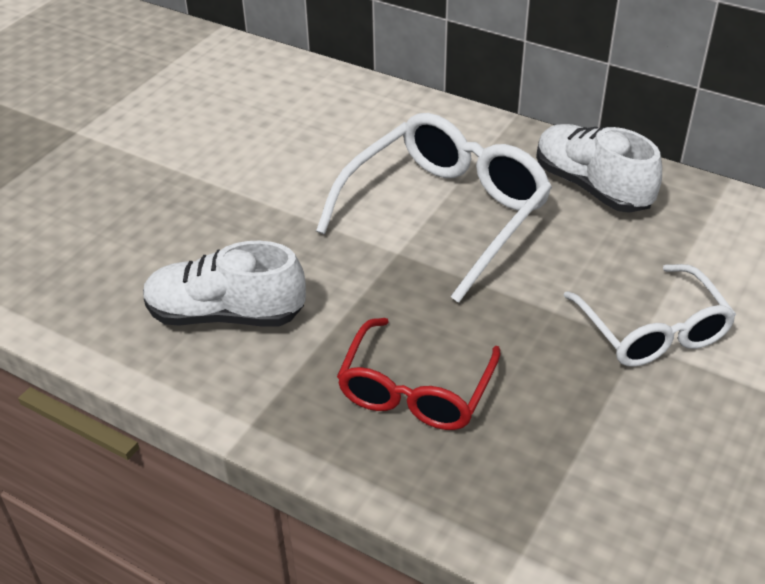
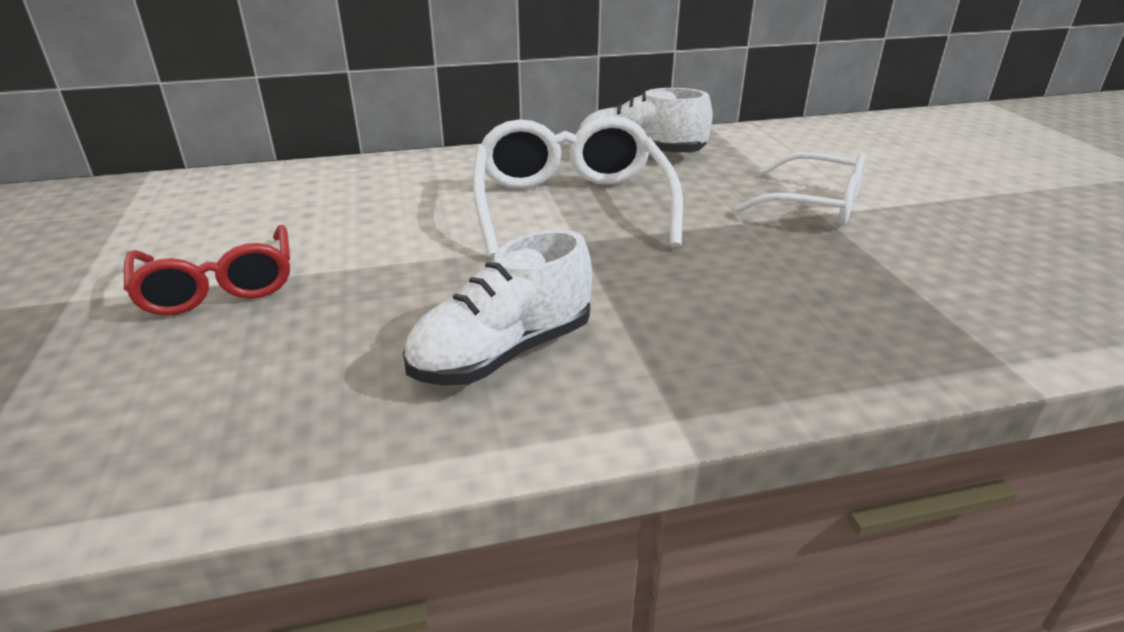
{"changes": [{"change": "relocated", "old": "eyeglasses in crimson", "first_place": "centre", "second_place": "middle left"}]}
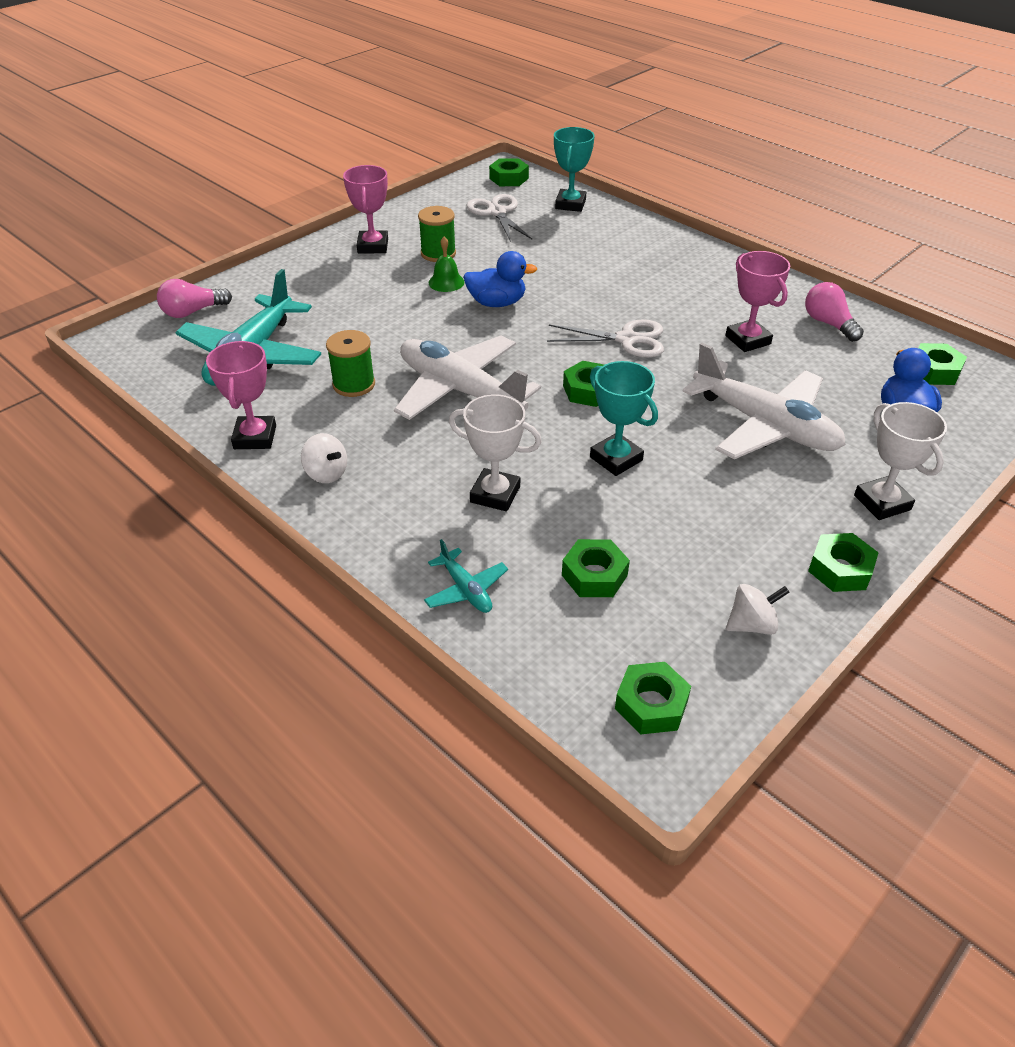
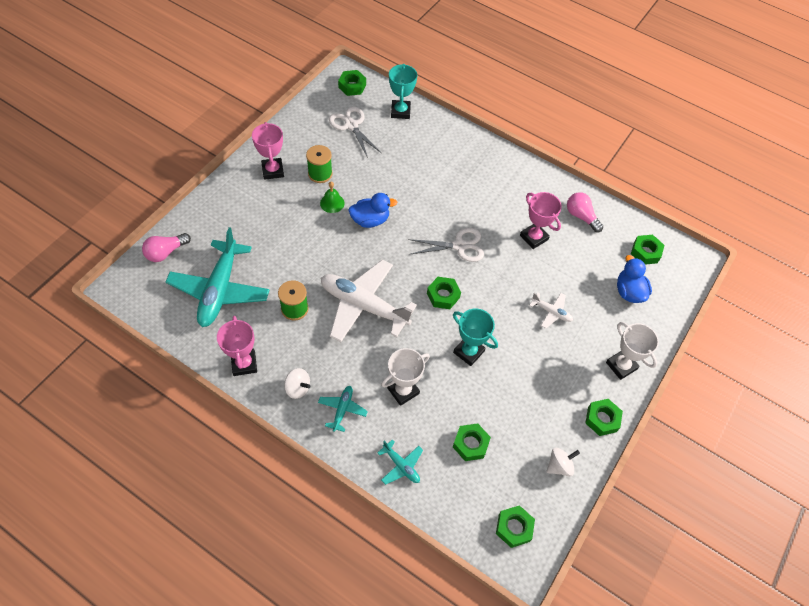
{"changes": [{"change": "size", "old": "toy plane in pure white (no. 2 from left)", "first_place": "middle right", "second_place": "middle right", "factor": 0.45}, {"change": "spun", "old": "prize cup in pure white (no. 1 from left)", "first_place": "centre", "second_place": "centre", "degrees": -45}, {"change": "appeared", "new": "toy plane in teal (no. 2 from left)", "second_place": "bottom centre"}]}
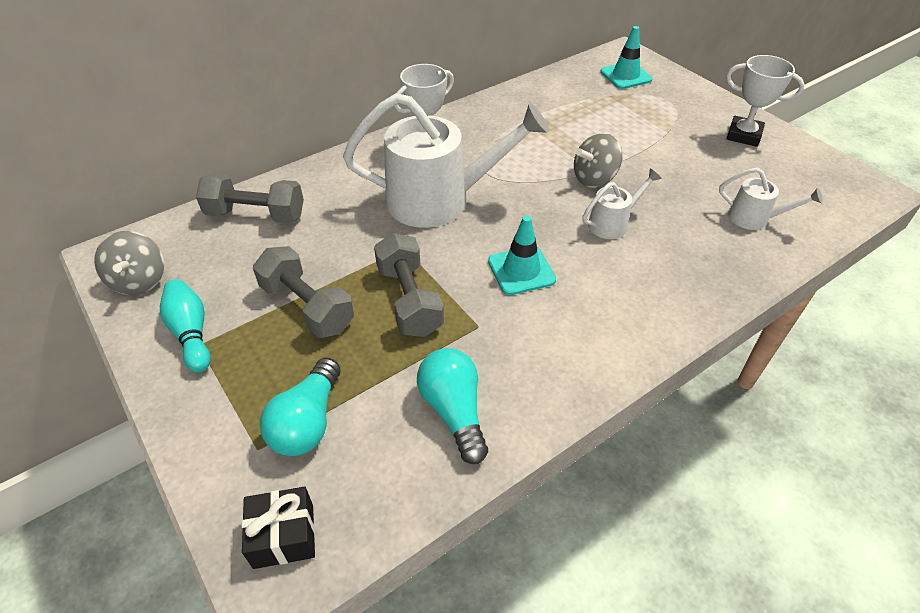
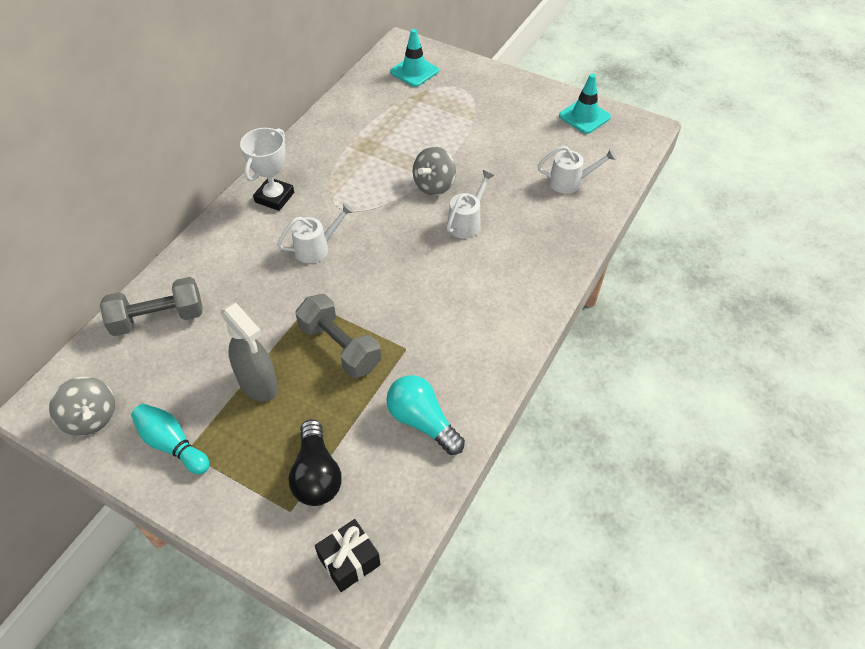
{"changes": [{"change": "missing", "old": "prize cup in pure white (no. 2 from left)", "first_place": "top right"}, {"change": "size", "old": "sprinkling can in pure white (no. 1 from left)", "first_place": "top centre", "second_place": "centre", "factor": 0.47}, {"change": "relocated", "old": "road cone in teal (no. 1 from left in the first image)", "new": "road cone in teal (no. 2 from left)", "first_place": "centre", "second_place": "top right"}, {"change": "exchanged", "old": "free weight in ash-grey (no. 2 from left)", "new": "spray cleaner in ash-grey", "first_place": "middle left", "second_place": "middle left"}, {"change": "colour", "old": "light bulb in teal (no. 1 from left)", "new": "light bulb in black", "first_place": "middle left", "second_place": "bottom centre"}]}
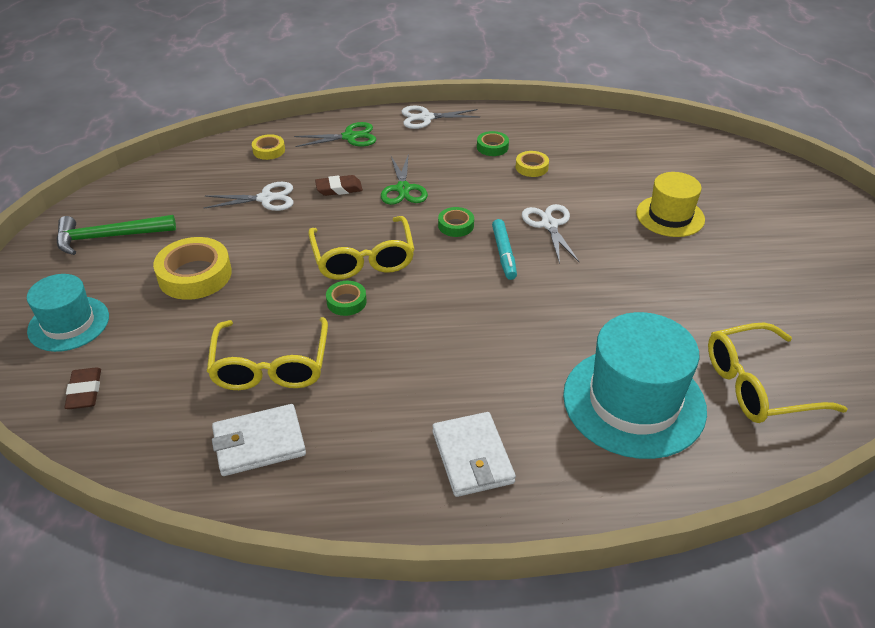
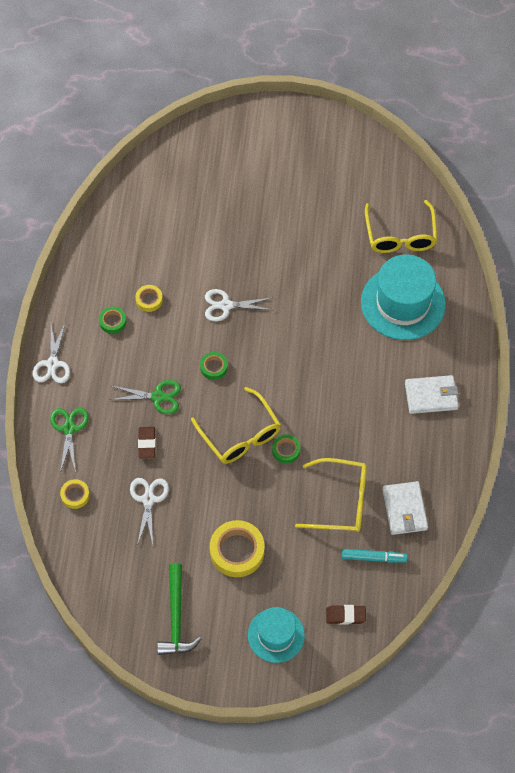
{"changes": [{"change": "missing", "old": "top hat in golden", "first_place": "top right"}, {"change": "spun", "old": "eyeglasses in golden (no. 2 from left in the first image)", "first_place": "centre", "second_place": "centre", "degrees": 60}, {"change": "relocated", "old": "marker in teal", "first_place": "centre", "second_place": "bottom right"}]}
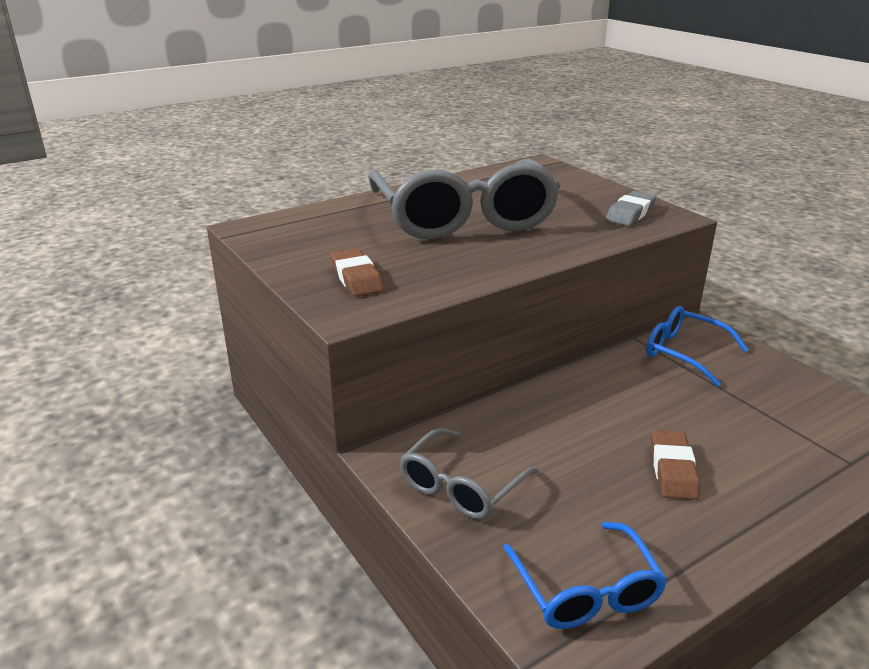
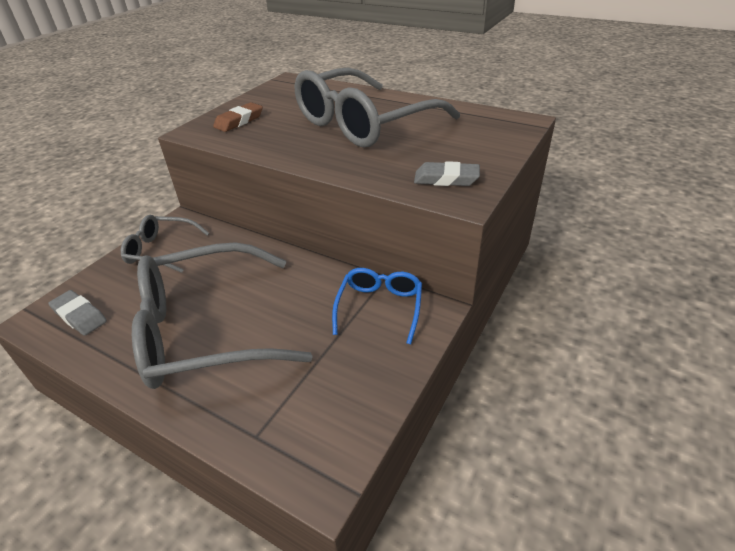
{"changes": [{"change": "exchanged", "old": "gum eraser in dark brown (no. 2 from left)", "new": "eyeglasses in ash-grey (no. 2 from left)", "first_place": "bottom right", "second_place": "middle left"}, {"change": "exchanged", "old": "eyeglasses in blue (no. 1 from left)", "new": "gum eraser in ash-grey (no. 1 from left)", "first_place": "bottom right", "second_place": "middle left"}]}
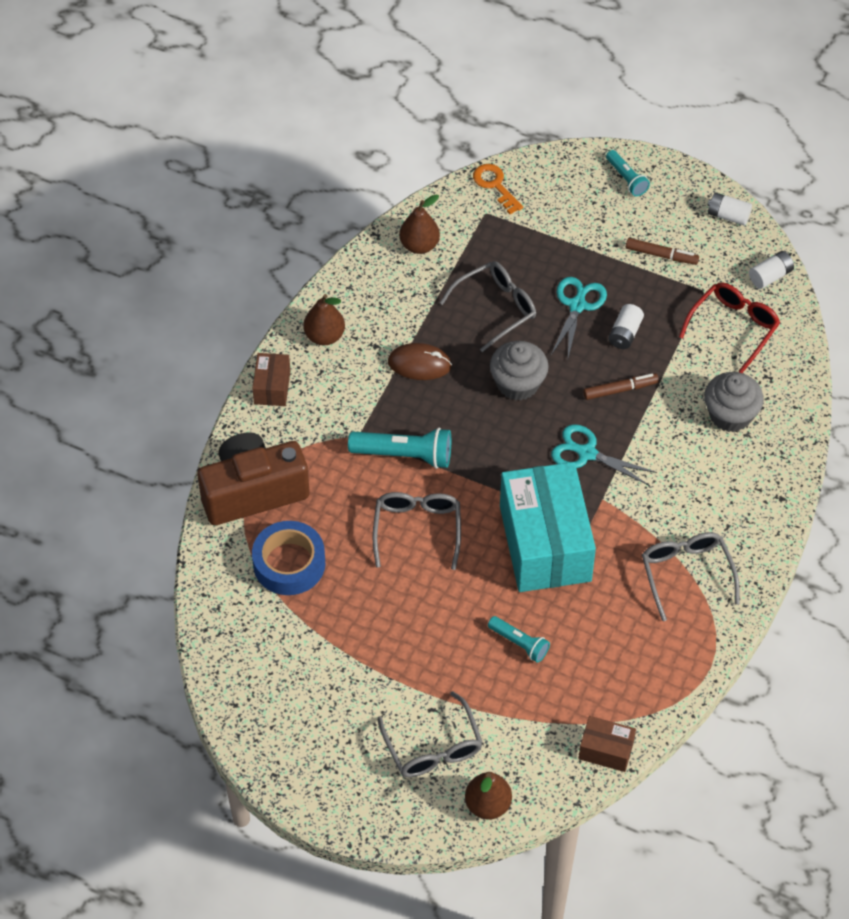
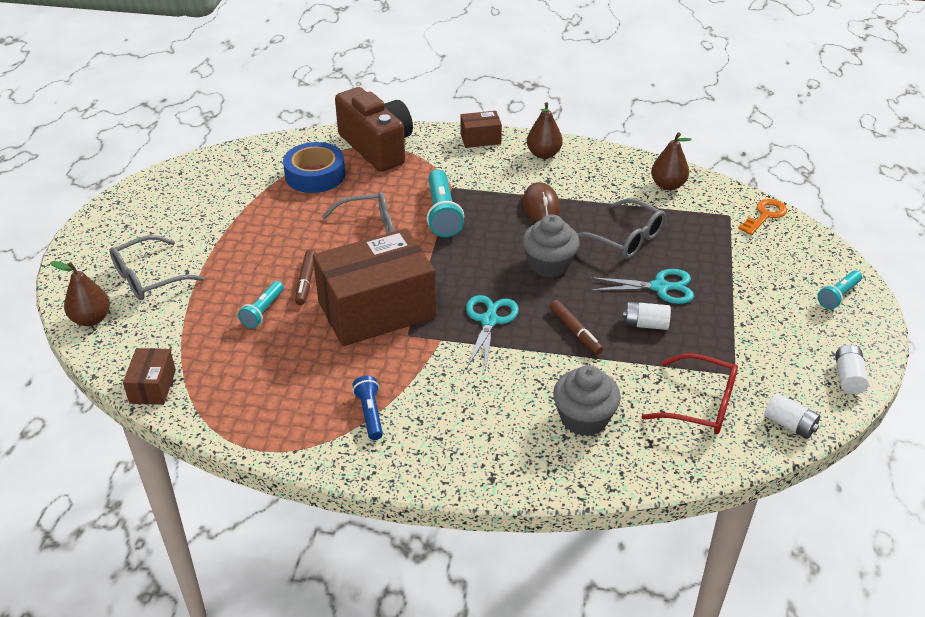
{"changes": [{"change": "relocated", "old": "marker in dark brown (no. 2 from left in the first image)", "new": "marker in dark brown (no. 1 from left)", "first_place": "top right", "second_place": "middle left"}, {"change": "colour", "old": "box in teal", "new": "box in dark brown (no. 2 from left)", "first_place": "centre", "second_place": "centre"}, {"change": "exchanged", "old": "eyeglasses in ash-grey (no. 4 from left)", "new": "flashlight in blue", "first_place": "middle right", "second_place": "centre"}]}
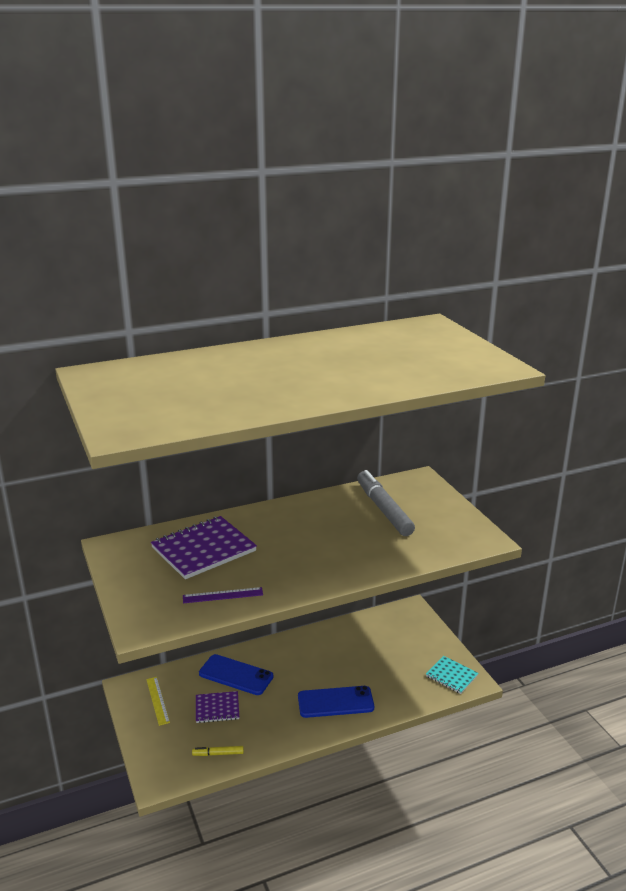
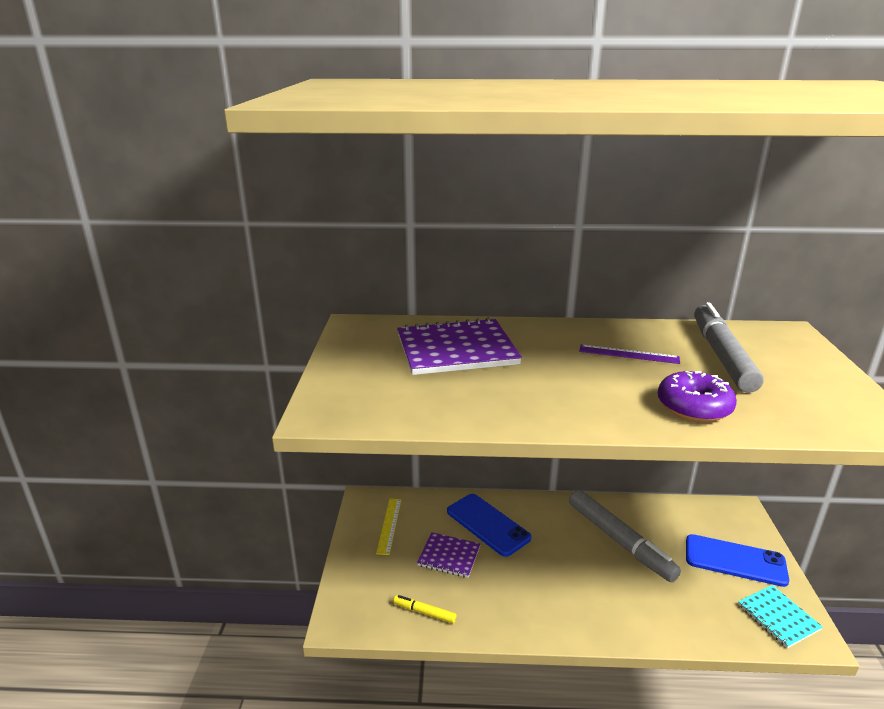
{"changes": [{"change": "relocated", "old": "straightedge in violet", "first_place": "bottom centre", "second_place": "middle right"}, {"change": "relocated", "old": "phone in blue (no. 2 from left)", "first_place": "bottom centre", "second_place": "bottom right"}, {"change": "appeared", "new": "glazed donut in violet", "second_place": "middle right"}, {"change": "appeared", "new": "marker in ash-grey (no. 1 from left)", "second_place": "bottom right"}]}
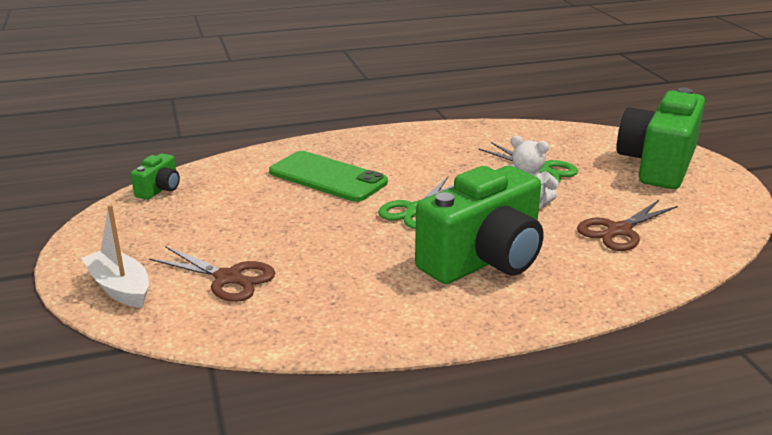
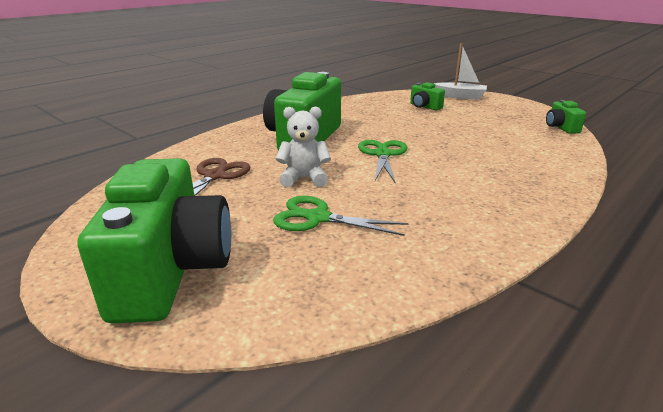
{"changes": [{"change": "missing", "old": "phone in green", "first_place": "centre"}, {"change": "exchanged", "old": "scissors in dark brown (no. 1 from left)", "new": "camera in green (no. 3 from left)", "first_place": "middle left", "second_place": "top centre"}]}
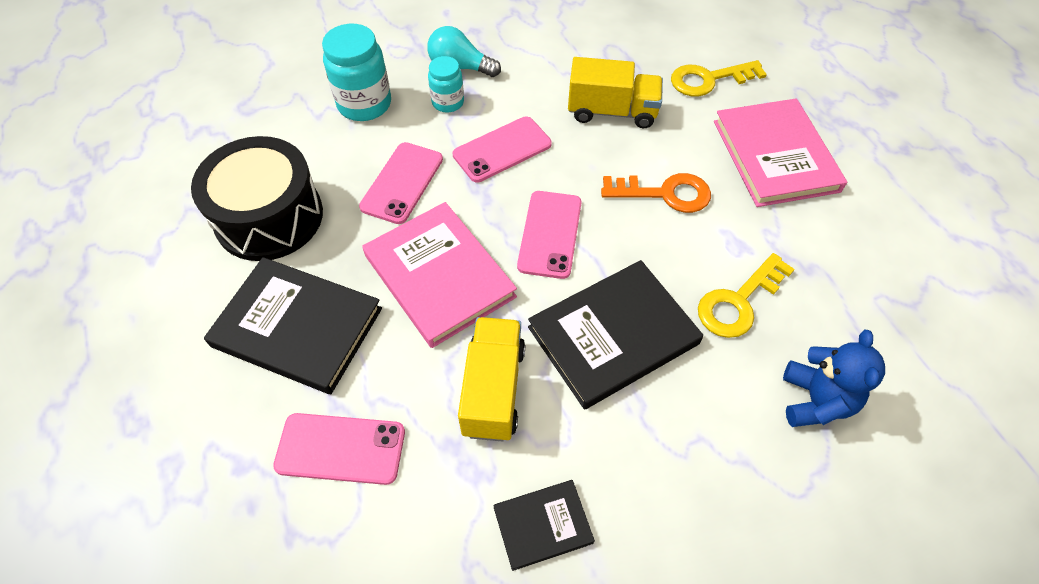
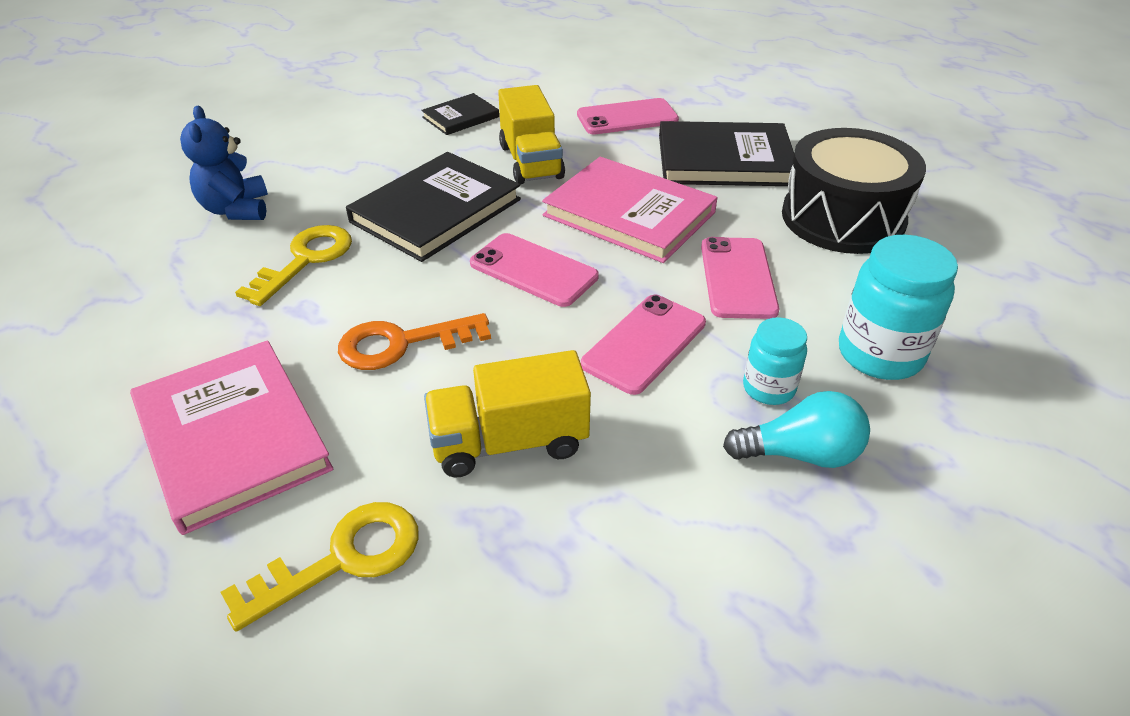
{"changes": [{"change": "spun", "old": "phone in rosy (no. 4 from left in the first image)", "first_place": "centre", "second_place": "centre", "degrees": -45}]}
